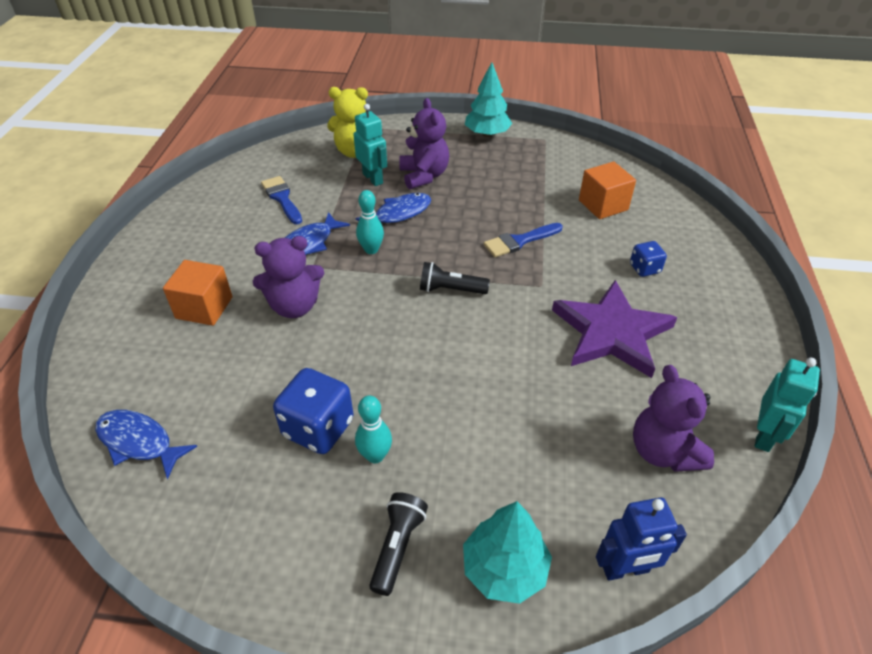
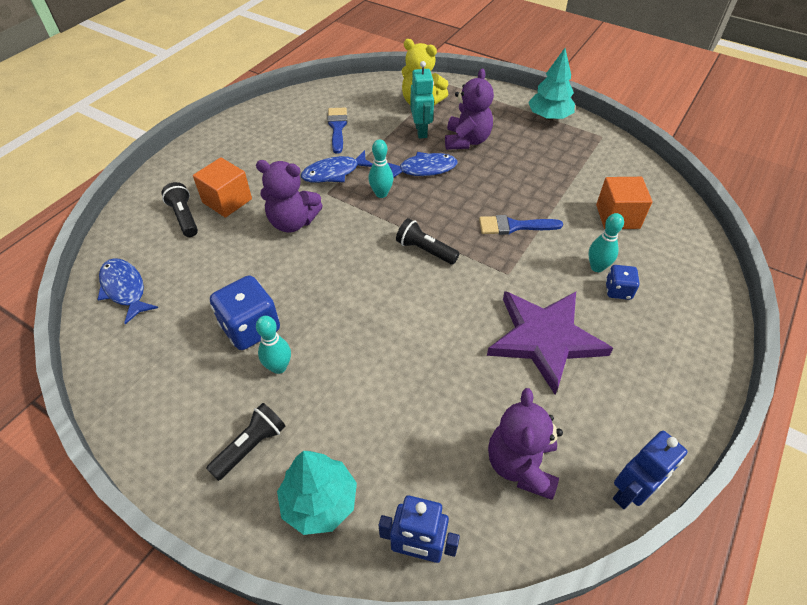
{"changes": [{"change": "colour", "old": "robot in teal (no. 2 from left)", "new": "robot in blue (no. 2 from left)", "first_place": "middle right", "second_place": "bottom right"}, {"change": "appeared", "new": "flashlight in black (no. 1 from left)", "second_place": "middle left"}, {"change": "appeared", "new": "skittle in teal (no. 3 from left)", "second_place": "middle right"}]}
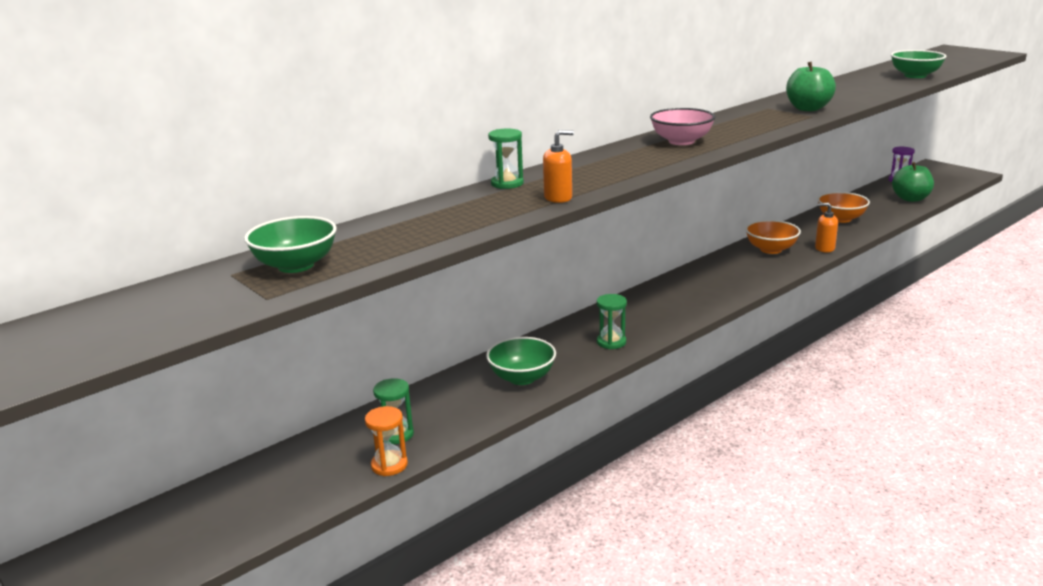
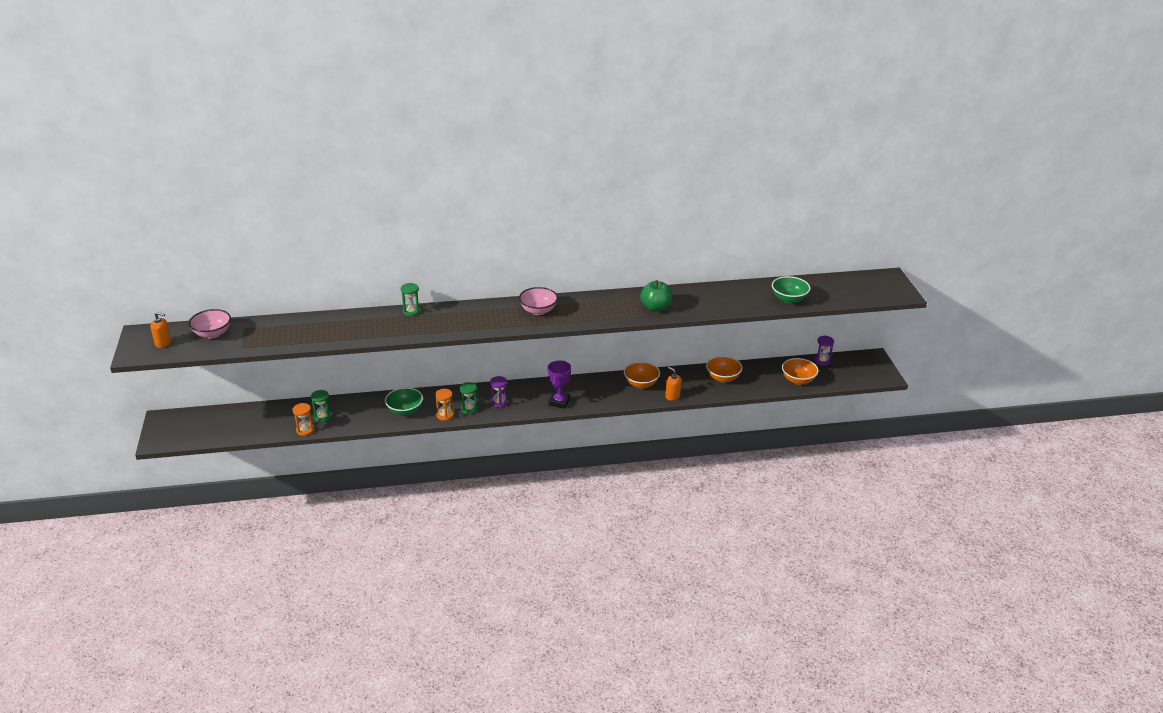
{"changes": [{"change": "relocated", "old": "pump bottle in bright orange (no. 1 from left)", "first_place": "top centre", "second_place": "middle left"}, {"change": "exchanged", "old": "toy apple in green (no. 2 from left)", "new": "deep dish in bright orange (no. 3 from left)", "first_place": "top right", "second_place": "middle right"}, {"change": "missing", "old": "deep dish in green (no. 1 from left)", "first_place": "middle left"}, {"change": "appeared", "new": "deep dish in rosy (no. 1 from left)", "second_place": "middle left"}, {"change": "appeared", "new": "prize cup in violet", "second_place": "centre"}, {"change": "appeared", "new": "sand timer in violet (no. 1 from left)", "second_place": "centre"}, {"change": "appeared", "new": "sand timer in bright orange (no. 2 from left)", "second_place": "centre"}]}
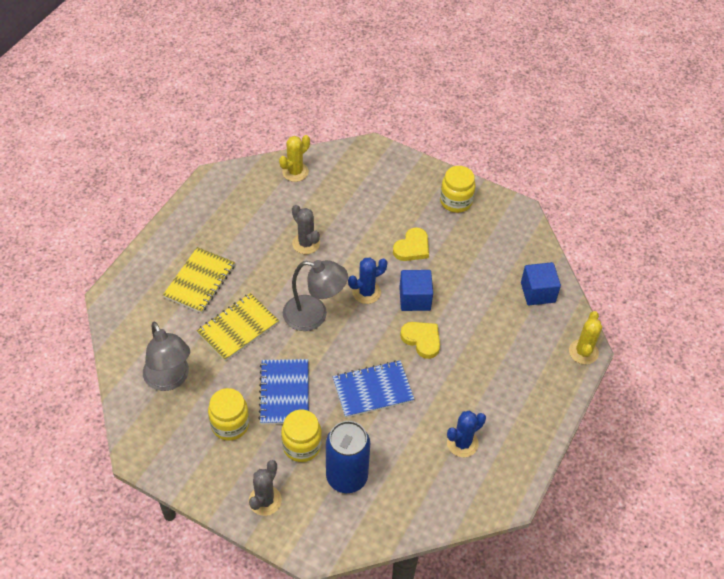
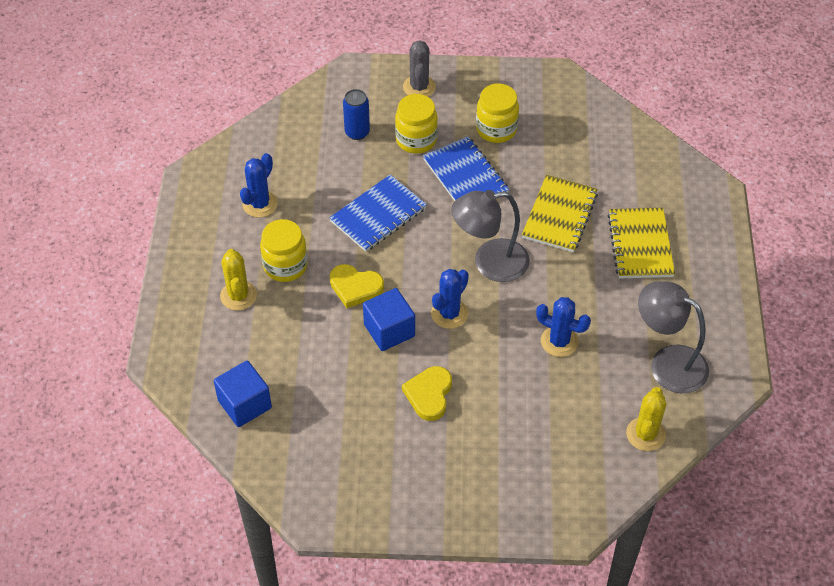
{"changes": [{"change": "relocated", "old": "jam jar in golden (no. 3 from left in the first image)", "new": "jam jar in golden (no. 1 from left)", "first_place": "top centre", "second_place": "centre"}, {"change": "colour", "old": "cactus in ash-grey (no. 2 from left)", "new": "cactus in blue (no. 3 from left)", "first_place": "centre", "second_place": "middle right"}, {"change": "relocated", "old": "cactus in golden (no. 2 from left in the first image)", "new": "cactus in golden (no. 1 from left)", "first_place": "middle right", "second_place": "middle left"}, {"change": "relocated", "old": "lamp in ash-grey (no. 1 from left in the first image)", "new": "lamp in ash-grey (no. 2 from left)", "first_place": "middle left", "second_place": "middle right"}, {"change": "size", "old": "can in blue", "first_place": "bottom centre", "second_place": "top centre", "factor": 0.58}]}
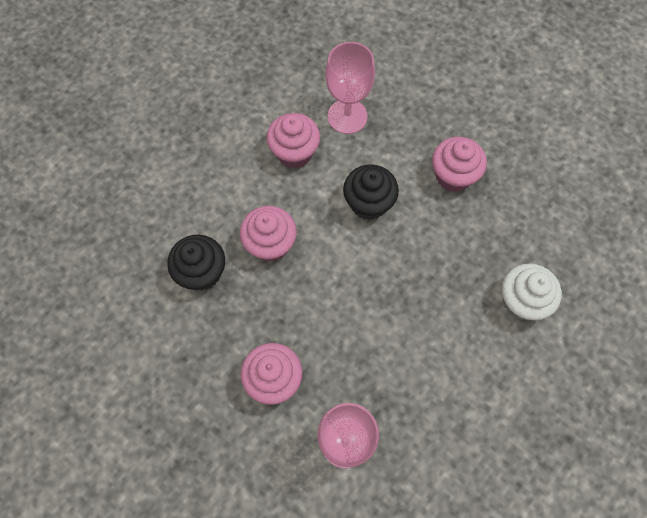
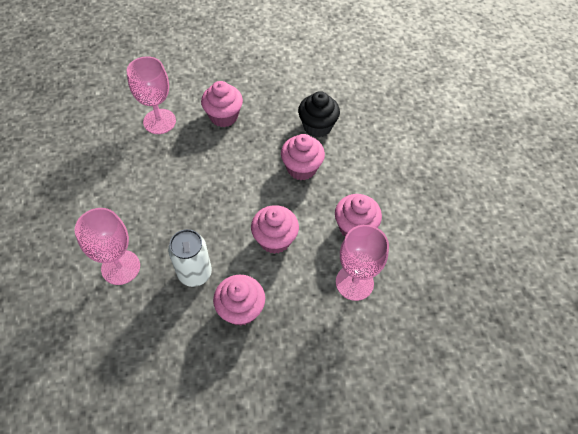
{"changes": [{"change": "colour", "old": "fairy cake in black (no. 2 from left)", "new": "fairy cake in rosy (no. 3 from left)", "first_place": "centre", "second_place": "centre"}, {"change": "exchanged", "old": "fairy cake in pure white", "new": "wine glass in rosy (no. 1 from left)", "first_place": "middle right", "second_place": "middle left"}, {"change": "appeared", "new": "can in pure white", "second_place": "middle left"}]}
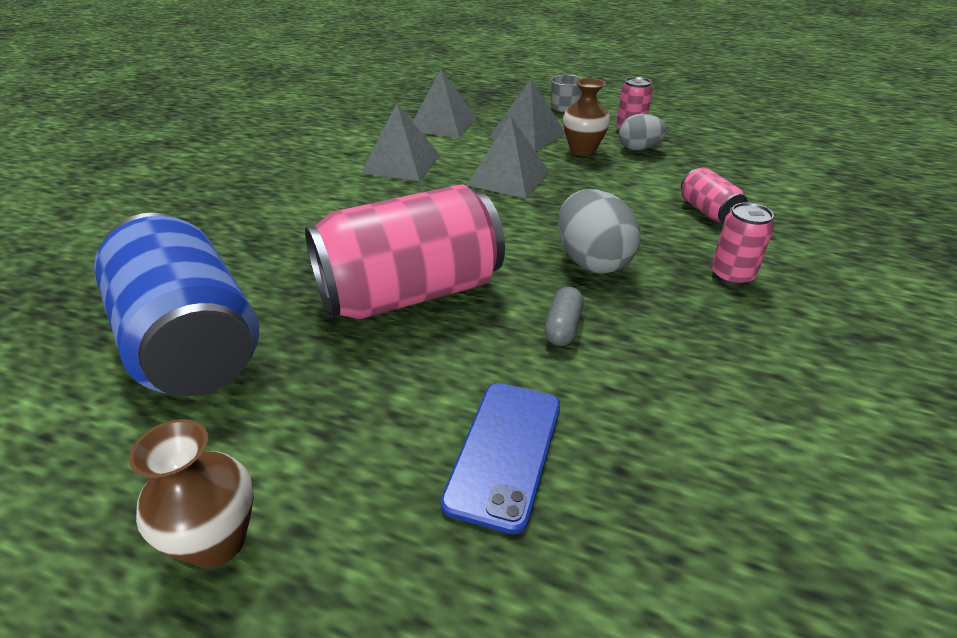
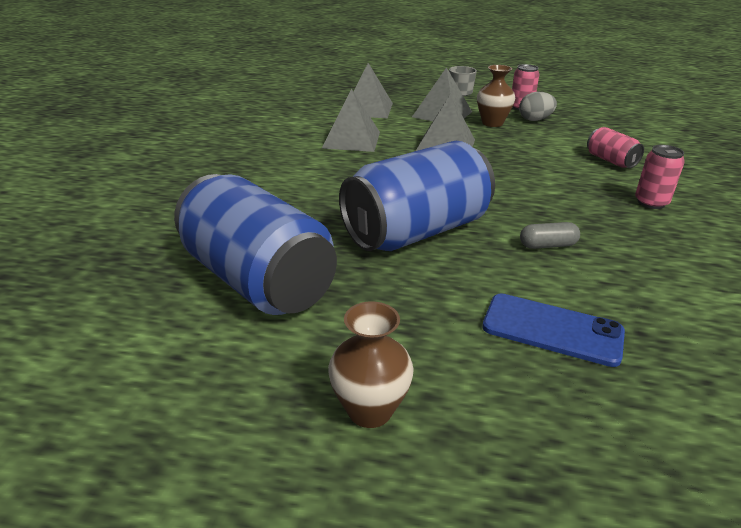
{"changes": [{"change": "colour", "old": "can in rosy (no. 1 from left)", "new": "can in blue (no. 2 from left)", "first_place": "centre", "second_place": "centre"}, {"change": "missing", "old": "egg in ash-grey (no. 1 from left)", "first_place": "centre"}, {"change": "spun", "old": "pill shape in ash-grey", "first_place": "centre", "second_place": "middle right", "degrees": 75}, {"change": "spun", "old": "phone in blue", "first_place": "bottom centre", "second_place": "middle right", "degrees": -75}]}
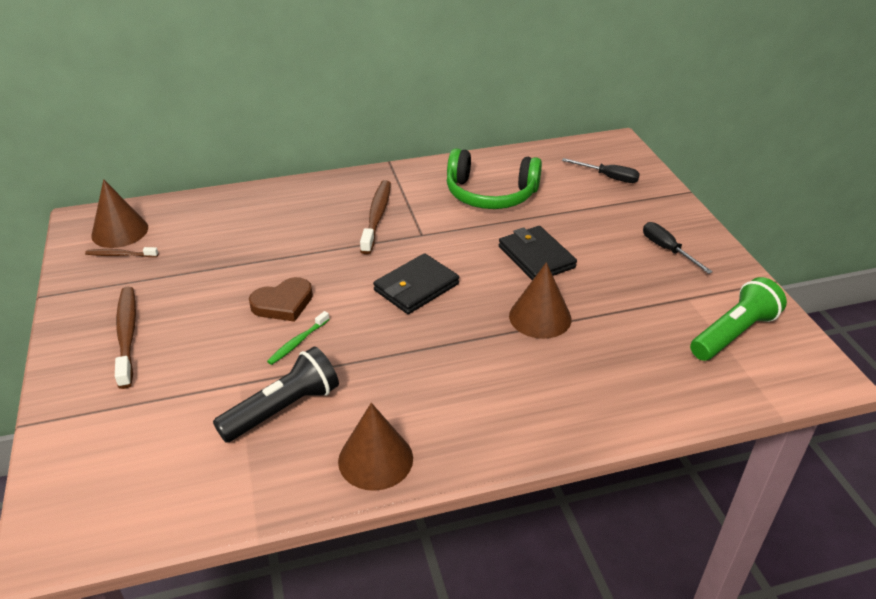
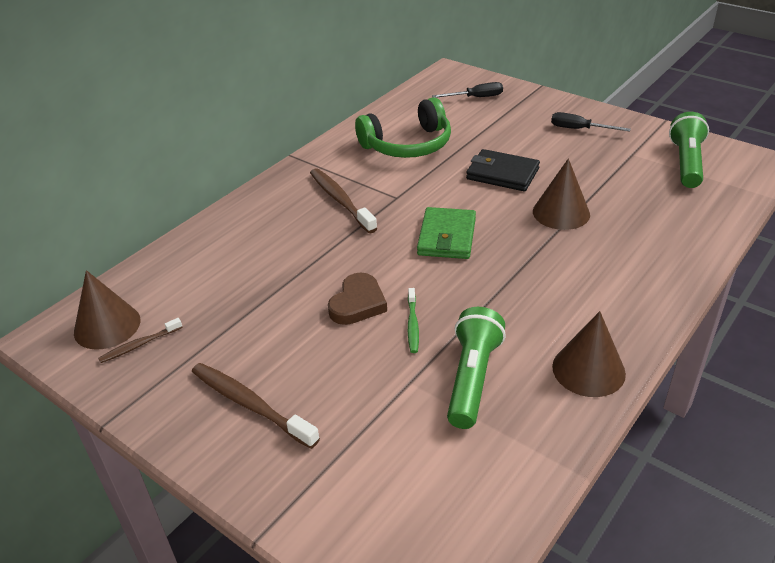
{"changes": [{"change": "colour", "old": "card wallet in black (no. 1 from left)", "new": "card wallet in green", "first_place": "centre", "second_place": "centre"}, {"change": "colour", "old": "flashlight in black", "new": "flashlight in green (no. 1 from left)", "first_place": "middle left", "second_place": "centre"}]}
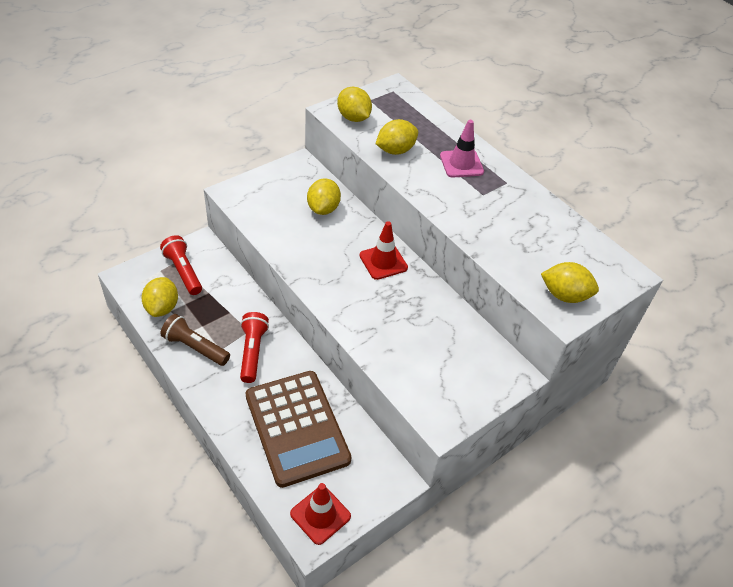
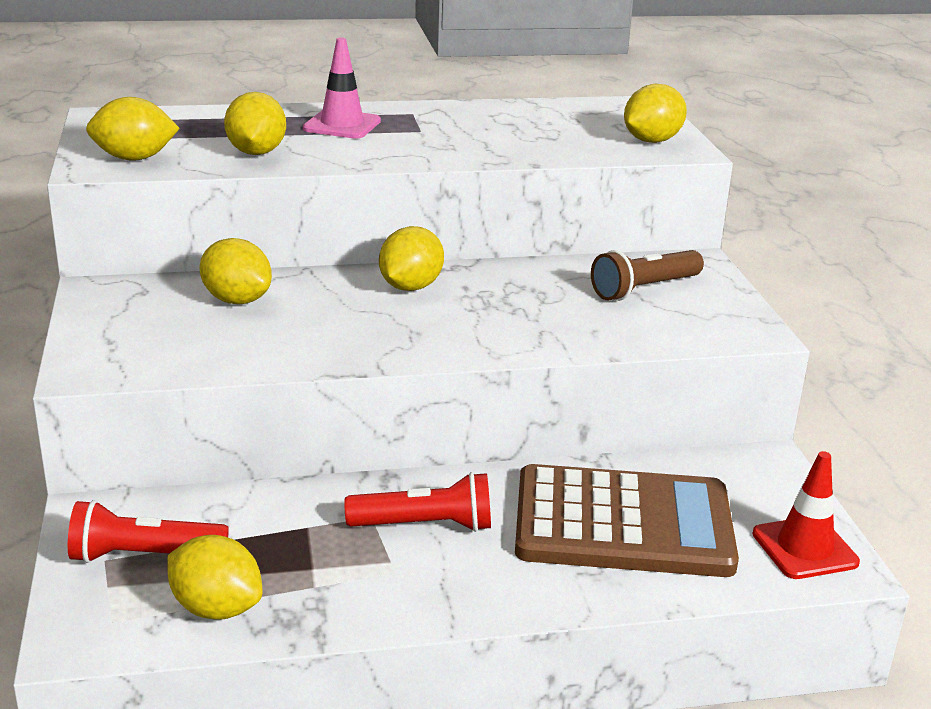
{"changes": [{"change": "exchanged", "old": "road cone in crimson (no. 2 from left)", "new": "toy lemon in golden (no. 5 from left)", "first_place": "centre", "second_place": "centre"}, {"change": "spun", "old": "flashlight in crimson (no. 2 from left)", "first_place": "centre", "second_place": "bottom centre", "degrees": 150}, {"change": "relocated", "old": "flashlight in dark brown", "first_place": "middle left", "second_place": "middle right"}]}
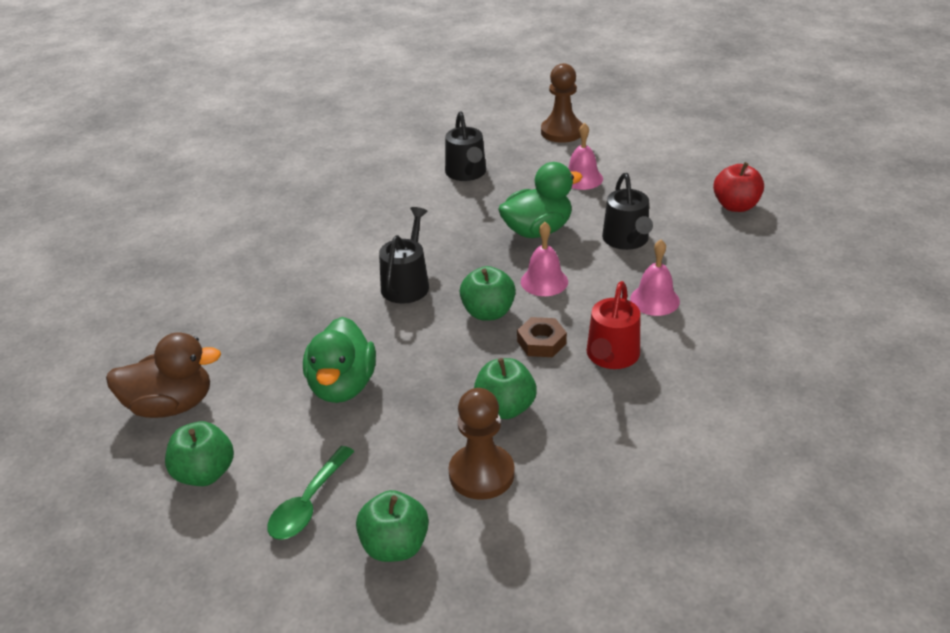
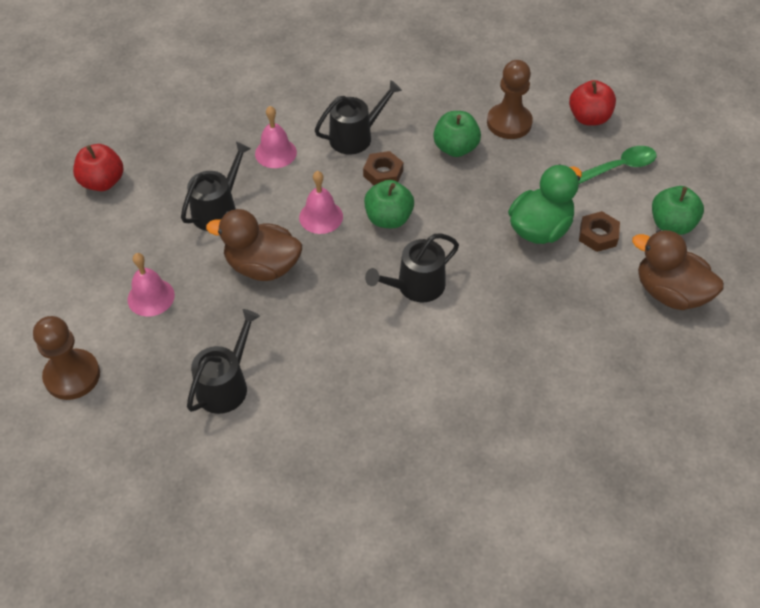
{"changes": [{"change": "colour", "old": "toy duck in green (no. 2 from left)", "new": "toy duck in dark brown (no. 1 from left)", "first_place": "top centre", "second_place": "centre"}, {"change": "colour", "old": "sprinkling can in crimson", "new": "sprinkling can in black (no. 3 from left)", "first_place": "centre", "second_place": "top centre"}, {"change": "colour", "old": "toy apple in green (no. 2 from left)", "new": "toy apple in crimson (no. 2 from left)", "first_place": "bottom centre", "second_place": "top right"}, {"change": "appeared", "new": "hex nut in dark brown (no. 2 from left)", "second_place": "middle right"}]}
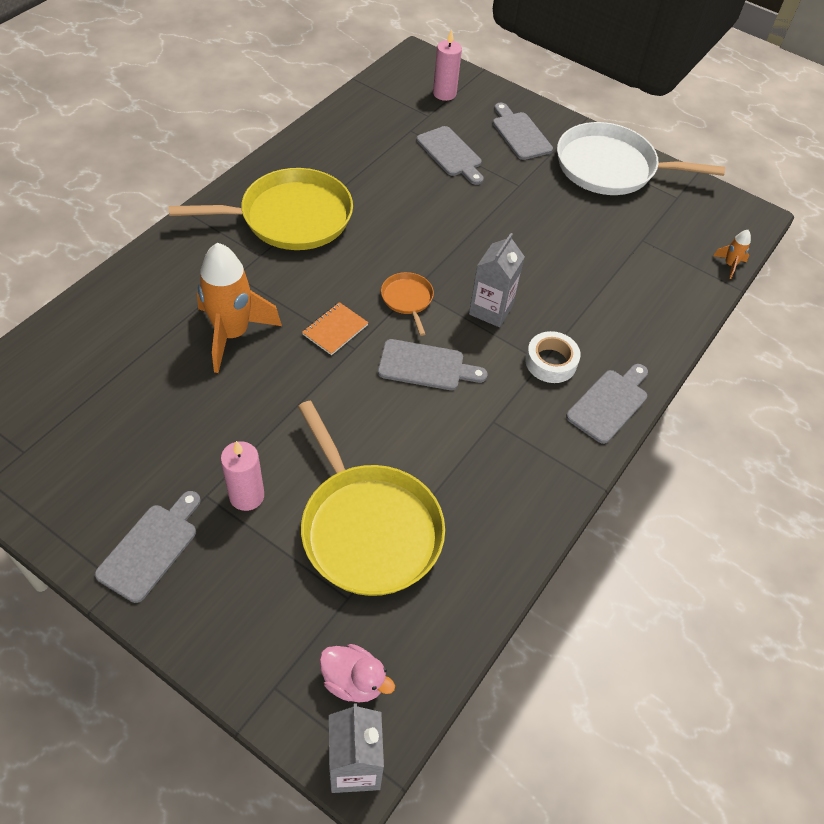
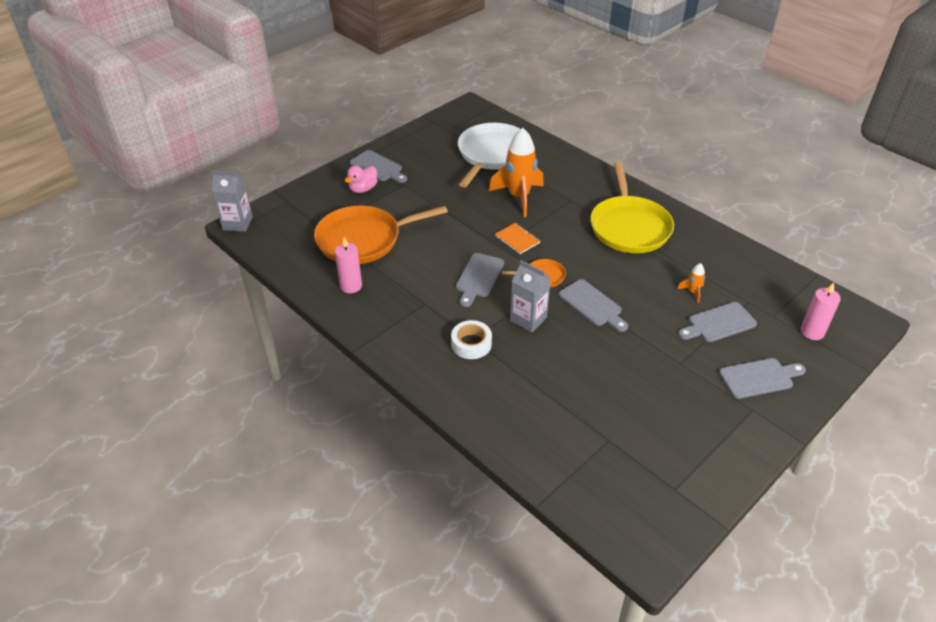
{"changes": [{"change": "relocated", "old": "frying pan in pure white", "first_place": "top right", "second_place": "top centre"}, {"change": "relocated", "old": "toy rocket in bright orange (no. 2 from left)", "first_place": "top right", "second_place": "middle right"}, {"change": "relocated", "old": "chopping board in ash-grey (no. 5 from left in the first image)", "new": "chopping board in ash-grey (no. 3 from left)", "first_place": "middle right", "second_place": "centre"}, {"change": "colour", "old": "frying pan in golden (no. 2 from left)", "new": "frying pan in bright orange (no. 1 from left)", "first_place": "centre", "second_place": "centre"}, {"change": "relocated", "old": "wax candle in rosy (no. 1 from left)", "first_place": "middle left", "second_place": "centre"}, {"change": "relocated", "old": "toy duck in rosy", "first_place": "bottom centre", "second_place": "top centre"}]}
